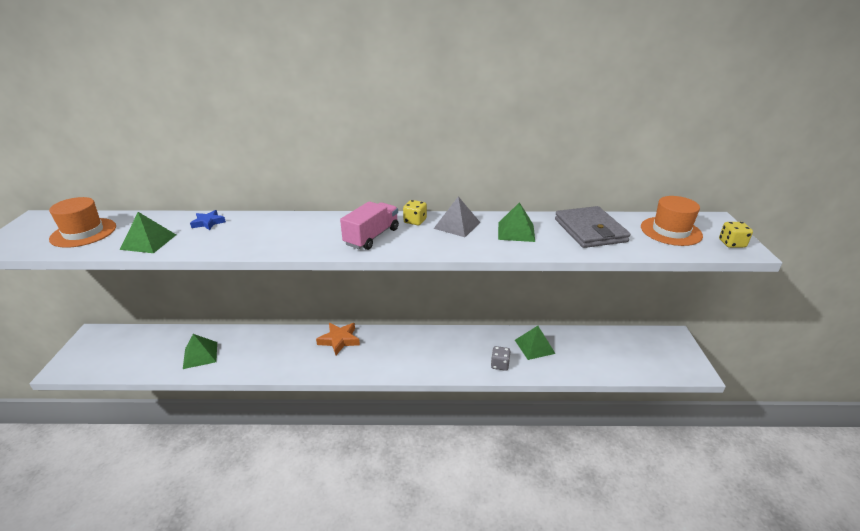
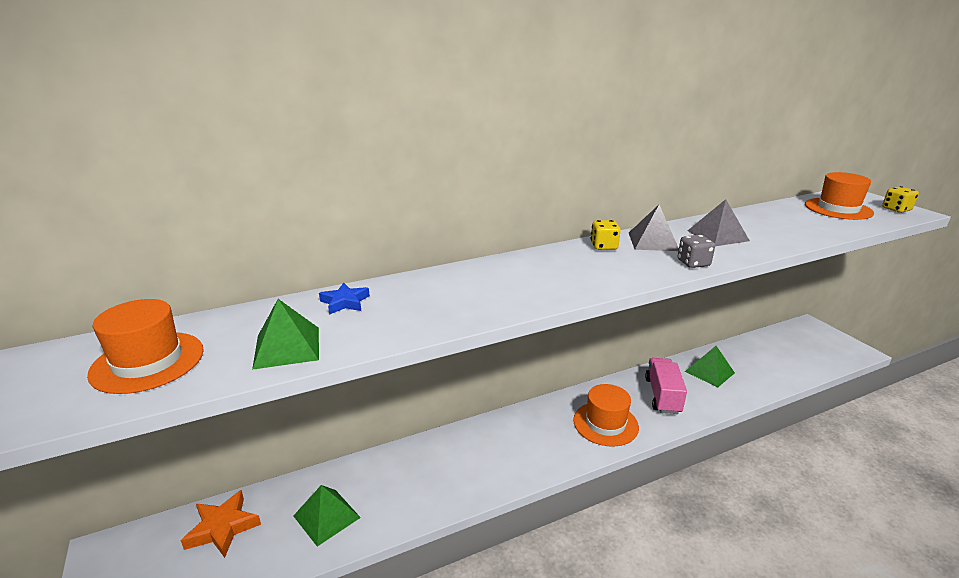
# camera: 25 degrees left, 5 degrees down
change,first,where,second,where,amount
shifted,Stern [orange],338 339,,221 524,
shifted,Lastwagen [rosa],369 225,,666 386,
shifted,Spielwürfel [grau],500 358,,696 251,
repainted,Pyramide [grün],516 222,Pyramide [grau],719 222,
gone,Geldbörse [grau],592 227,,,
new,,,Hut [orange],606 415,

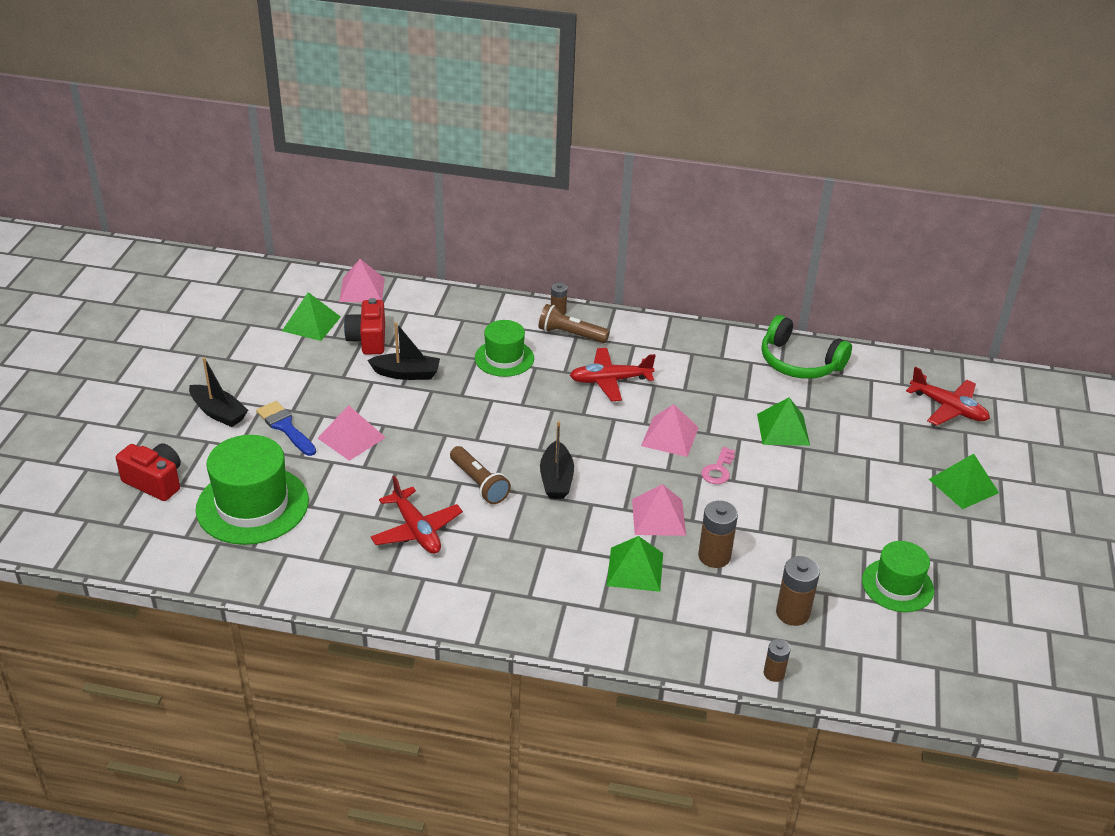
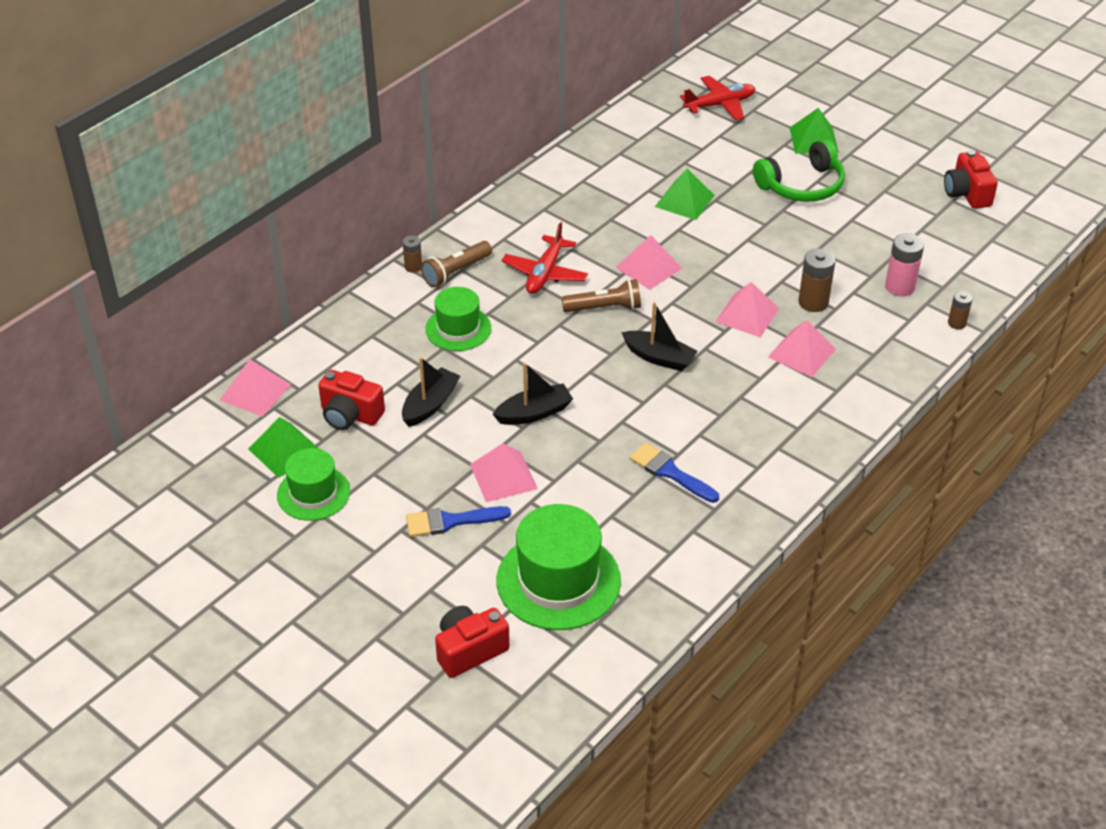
# camera: 60 degrees left, 5 degrees up
change,first,where,second,where,amount
shifted,Boot [schwarz],218 392,,532 394,
swapped,Flugzeug [rot],417 515,Pinsel [blau],674 472,
shifted,Taschenlampe [braun],480 475,,601 295,
repainted,Pyramide [grün],634 564,Pyramide [rosa],802 348,
gone,Schlüssel [rosa],718 465,,,
shifted,Kopfhörer [grün],807 347,,799 170,
repainted,Batterie [braun],798 591,Batterie [rosa],904 264,
shifted,Hut [grün],898 576,,313 484,
new,,,Kamera [rot],971 179,

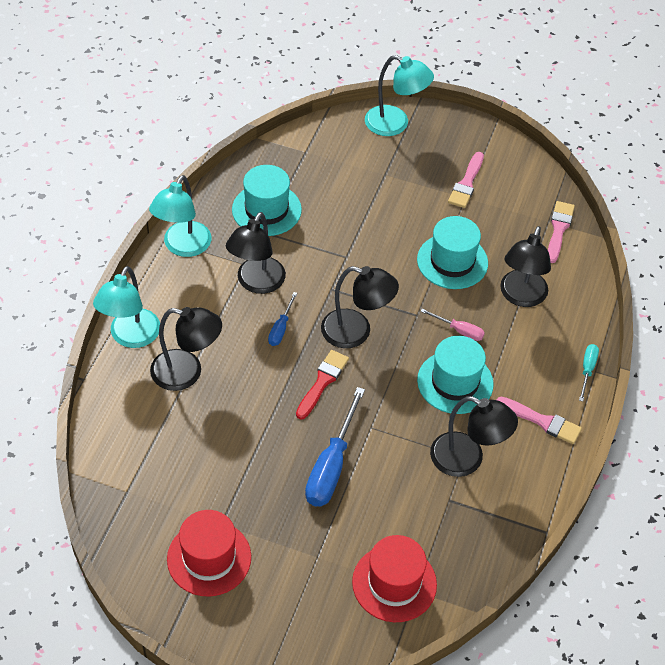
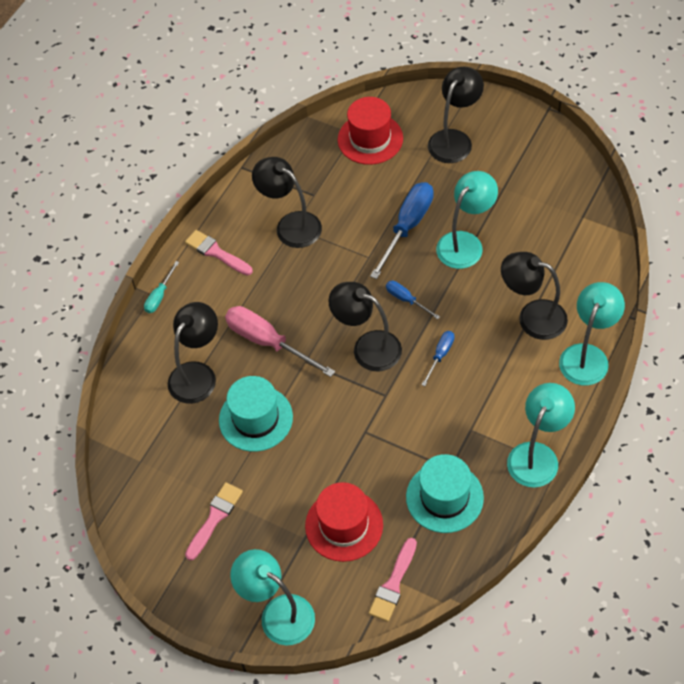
# camera: 165 degrees left, 5 degrees up
change,first,where,second,where,amount
shifted,Hut [rot],209 553,,344 522,
shifted,Lampe [schwarz],256 253,,456 115,
swapped,Pinsel [rot],322 385,Schraubenzieher [blau],413 300,
gone,Hut [türkis],455 375,,,
scaled,Schraubenzieher [rosa],452 325,,280 341,x1.94
shifted,Pinsel [rosa],561 232,,393 580,
new,,,Lampe [türkis],467 220,

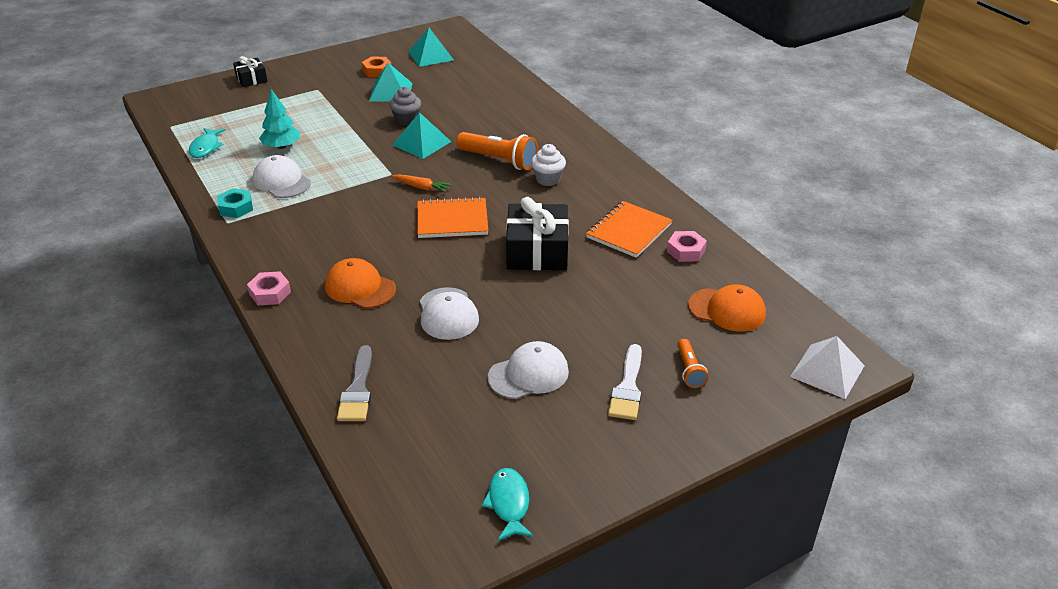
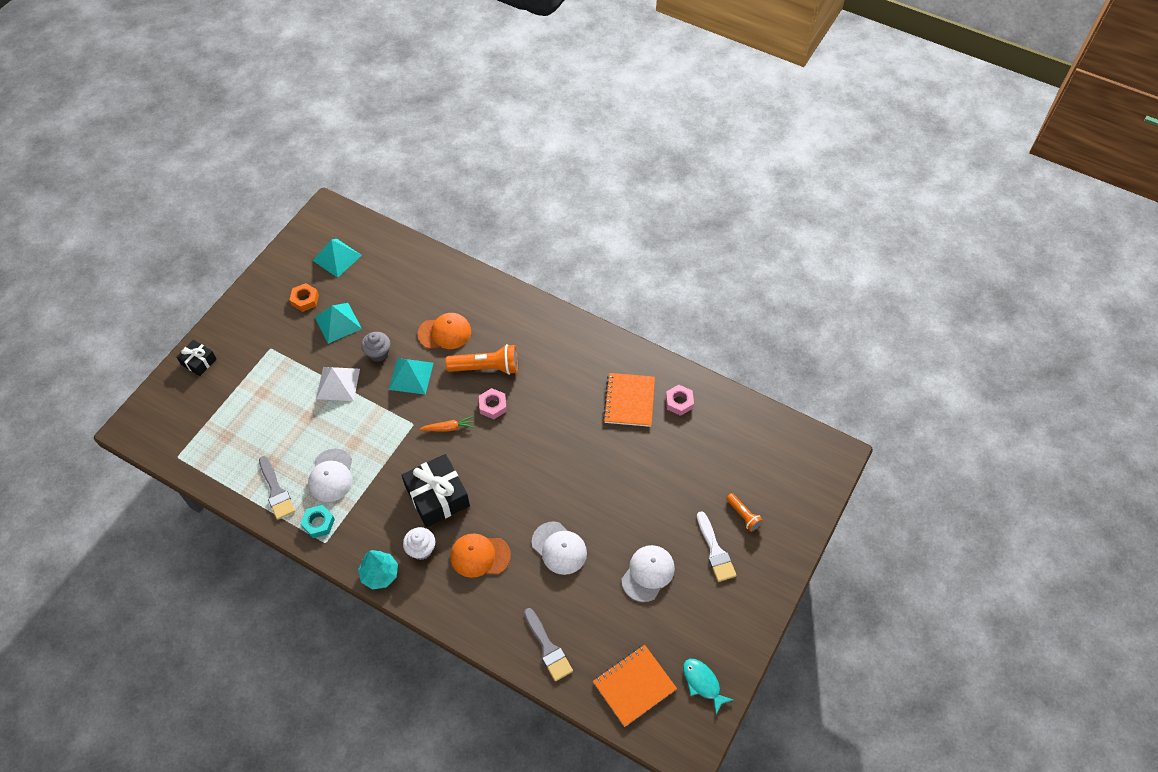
# camera: 30 degrees left, 20 degrees up
change,first,where,second,where,amount
gone,Fisch [türkis],207 143,,,
shifted,Sechskantmutter [rosa],269 288,,493 403,
rotated,Kappe [weiß],282 176,,330 475,105 degrees counterclockwise
shifted,Baum [türkis],279 119,,378 569,
shifted,Notizbuch [orange],452 217,,635 686,
shifted,Geschenk [schwarz],537 233,,435 490,
shifted,Muffin [weiß],548 165,,419 543,
shifted,Kappe [orange],727 308,,444 331,
shifted,Pyramide [weiß],827 367,,338 384,
new,,,Pinsel [grau],277 488,

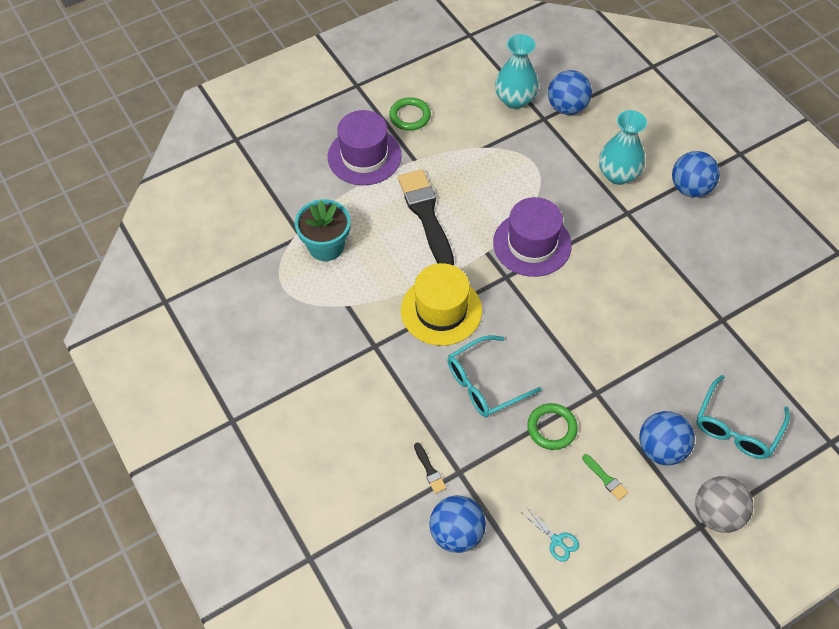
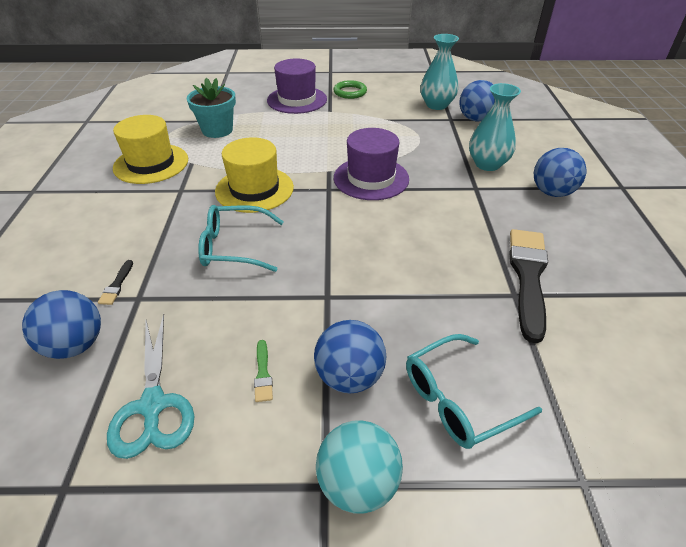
# camera: 30 degrees right, 15 degrees down
change,first,where,second,where,amount
shifted,Pinsel [schwarz],426 217,,529 286,
scaled,Schere [türkis],550 535,,151 386,x2.00
gone,Ring [grün],552 426,,,
repainted,Ball [grau],724 504,Ball [türkis],359 467,
new,,,Hut [gelb],150 149,

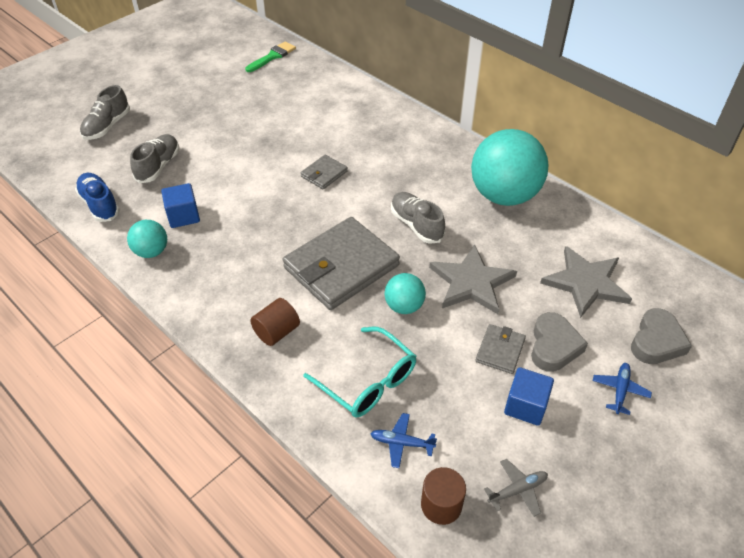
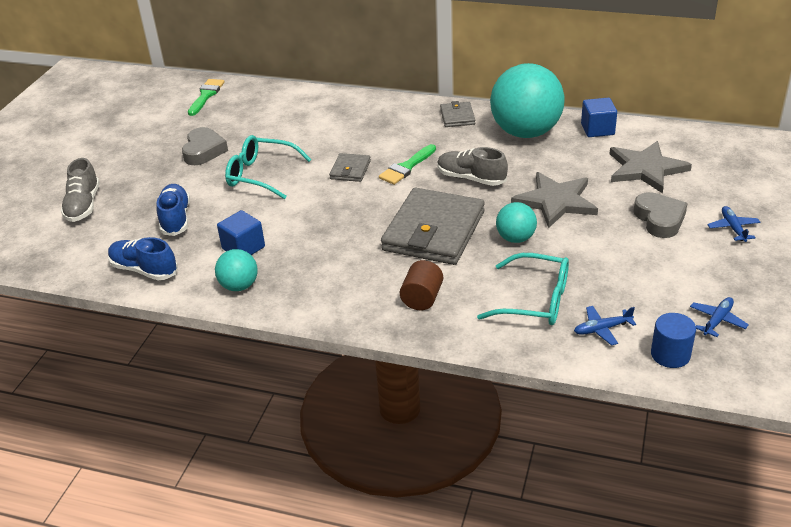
# camera: 25 degrees left, 10 degrees down
change,first,where,second,where,amount
repainted,Schuh [grau],154 158,Schuh [blau],173 210,
repainted,Vollzylinder [braun],443 496,Vollzylinder [blau],673 340,
shifted,Geldbörse [grau],501 349,,457 114,
repainted,Flugzeug [grau],516 488,Flugzeug [blau],719 317,
shifted,Kubus [blau],529 396,,599 117,
shifted,Herz [grau],661 336,,205 146,
new,,,Brille [türkis],268 167,
new,,,Pinsel [grün],407 164,

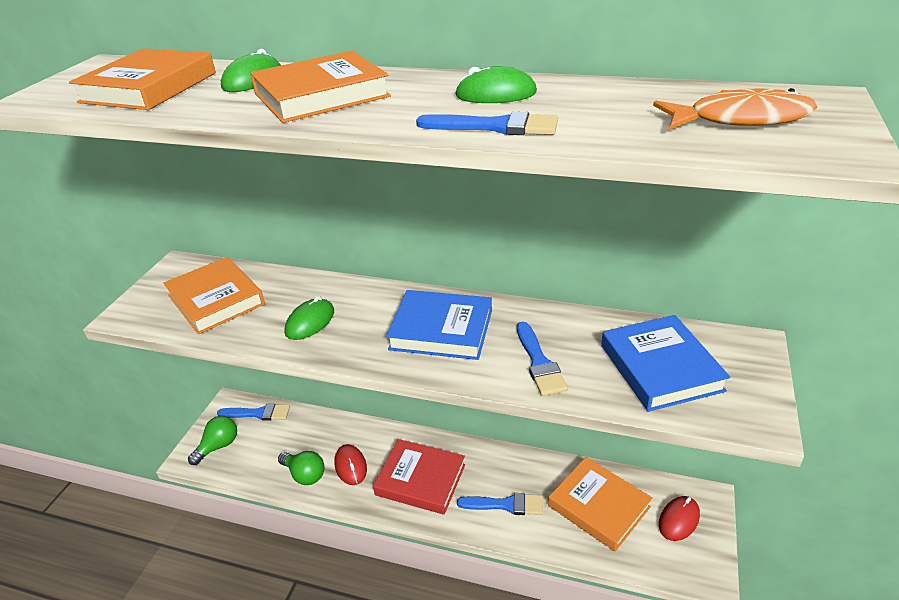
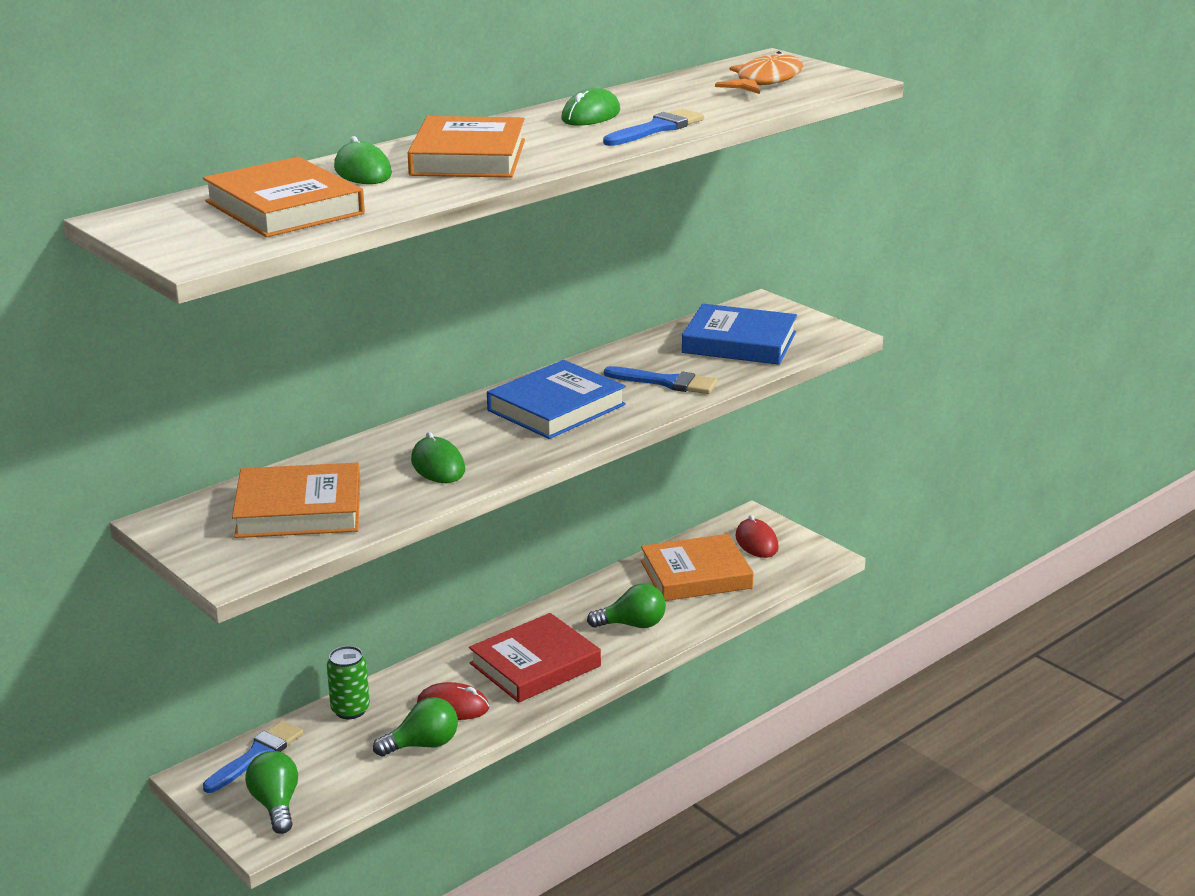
# camera: 60 degrees left, 10 degrees down
change,first,where,second,where,amount
swapped,Pinsel [blau],500 504,Glühbirne [grün],626 605,
new,,,Dose [grün],348 682,

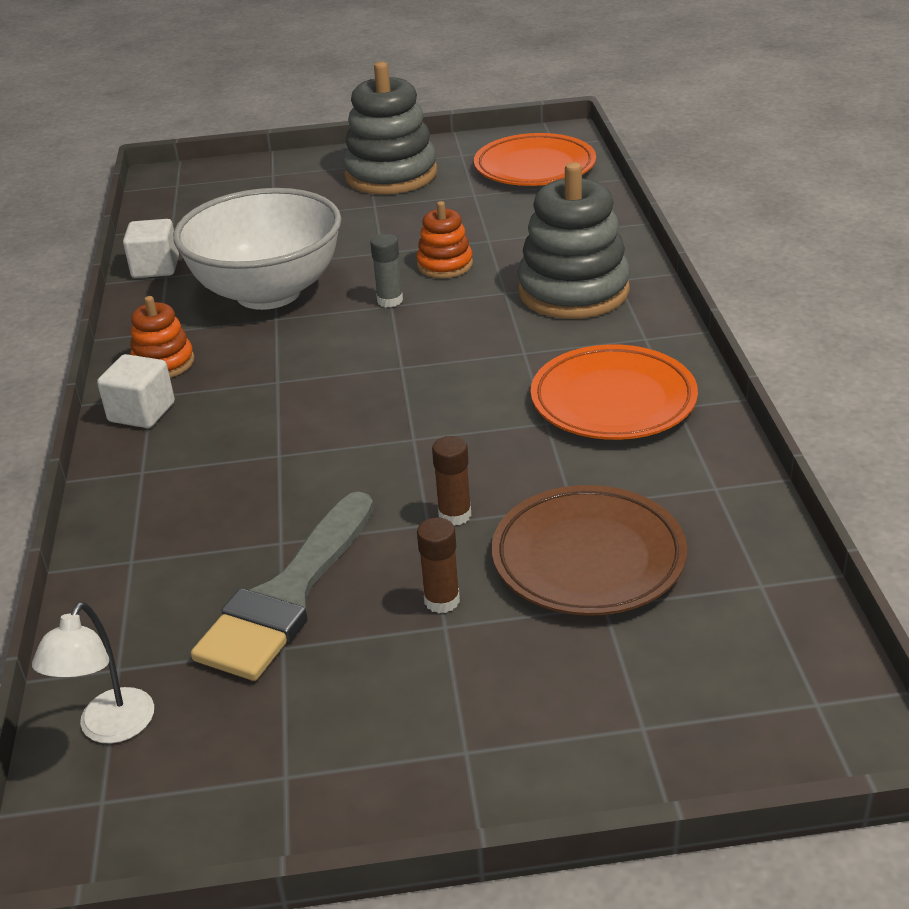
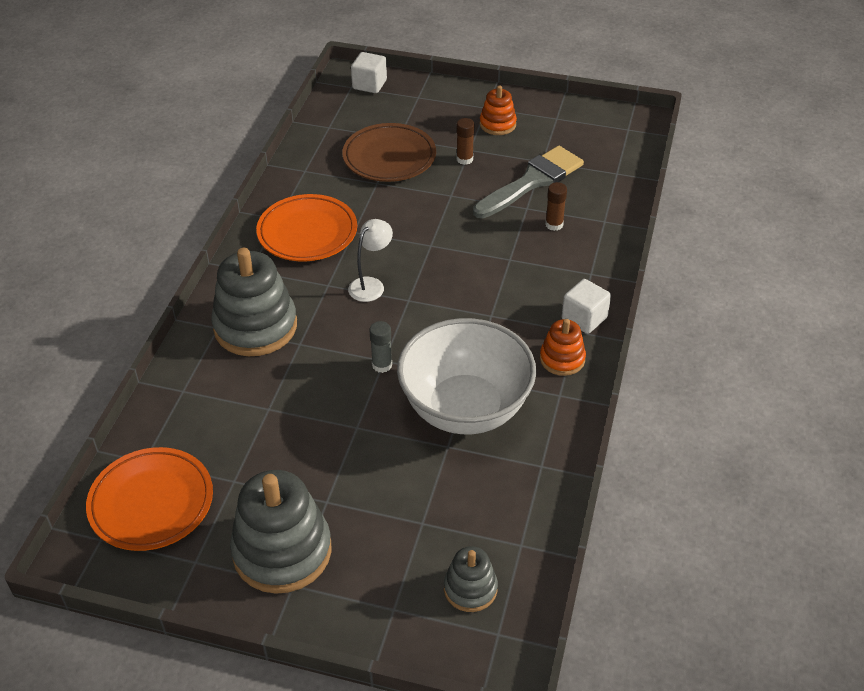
# camera: 160 degrees left, 10 degrees up
change,first,where,second,where,amount
shifted,Lampe [weiß],93 673,,370 260,
shifted,Kubus [weiß],151 248,,369 72,
shifted,Stapelspielzeug [orange],444 239,,498 110,
shifted,Klebestift [braun],451 481,,556 206,
new,,,Stapelspielzeug [grau],471 579,

